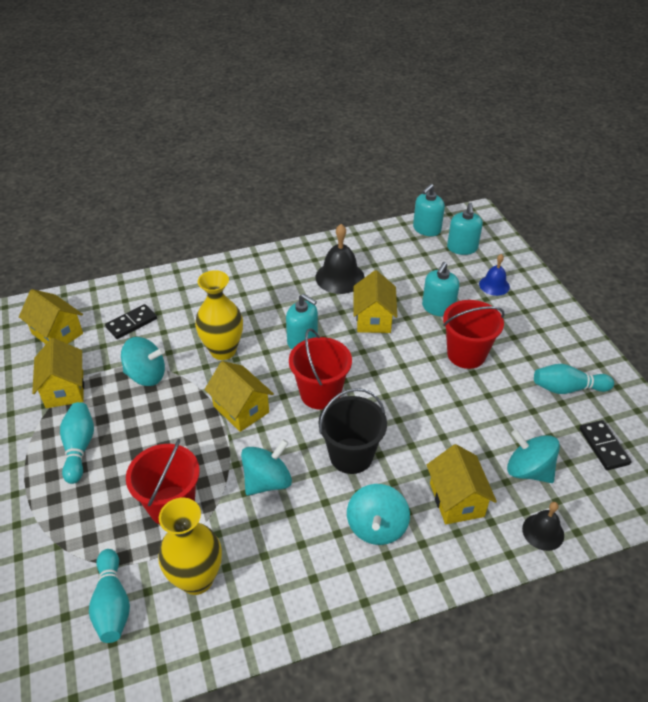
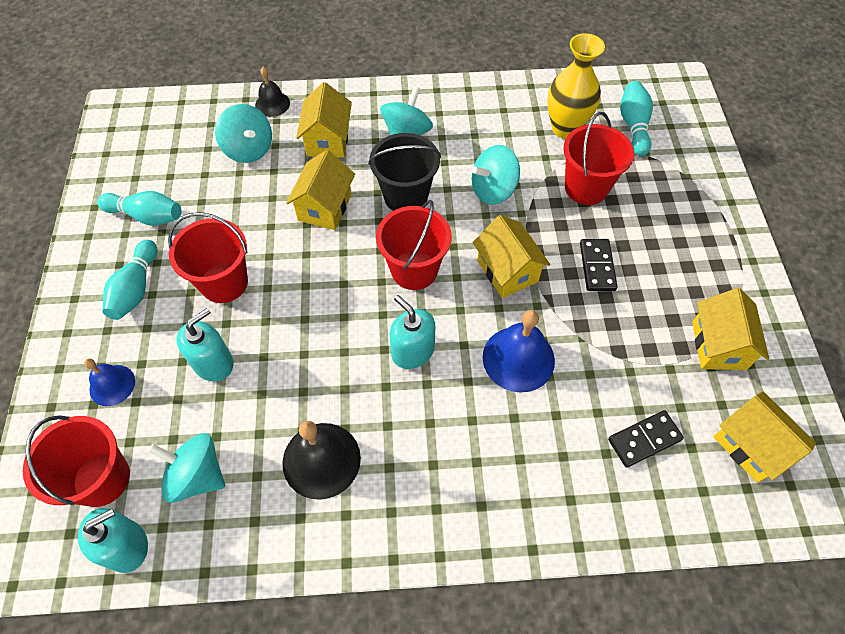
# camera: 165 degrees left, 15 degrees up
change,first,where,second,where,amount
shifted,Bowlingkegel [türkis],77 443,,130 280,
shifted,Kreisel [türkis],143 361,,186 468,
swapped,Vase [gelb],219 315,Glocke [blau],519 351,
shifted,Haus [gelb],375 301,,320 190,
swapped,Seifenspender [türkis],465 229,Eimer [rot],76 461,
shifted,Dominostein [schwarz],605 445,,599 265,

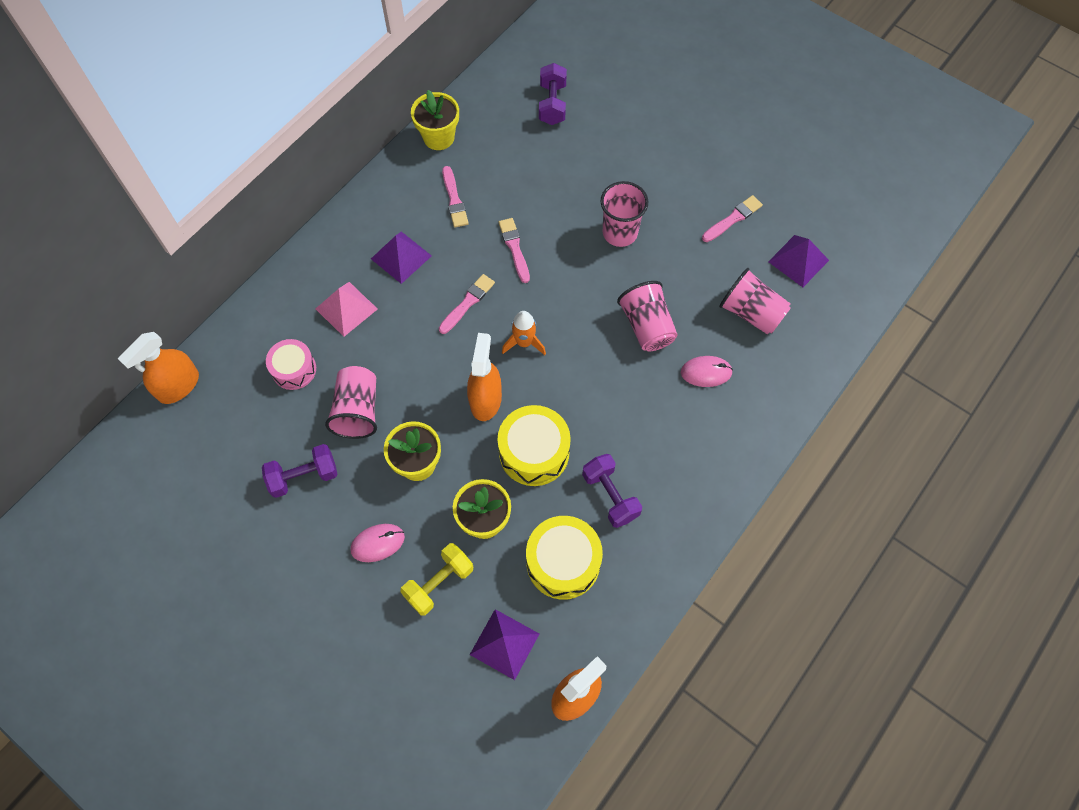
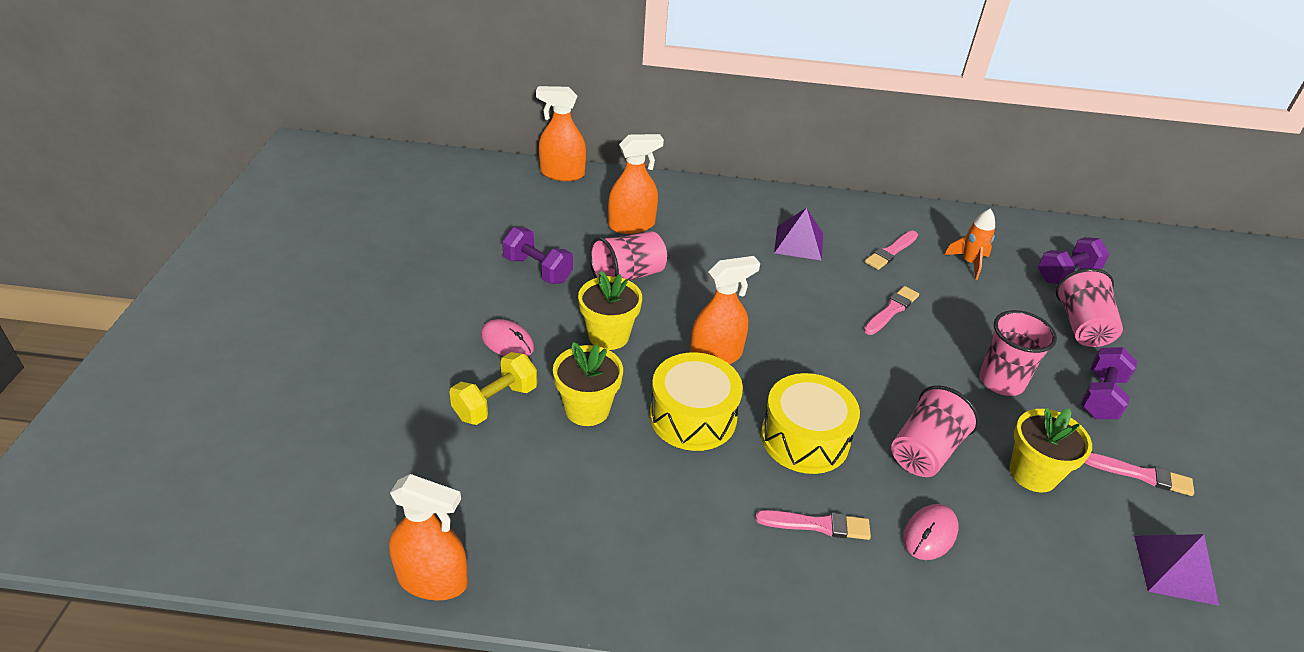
# camera: 55 degrees right, 25 degrees down
change,first,where,second,where,amount
swapped,Trommel [rosa],291 364,Sprühflasche [orange],636 184,
gone,Pyramide [rosa],347 309,,,
rotated,Hantel [gelb],436 579,,493 388,60 degrees counterclockwise
shifted,Blumentopf [gelb],435 120,,1051 450,
shifted,Pinsel [rosa],467 304,,813 525,
gone,Pyramide [lila],504 644,,,
shifted,Rakete [orange],524 333,,969 244,
shifted,Trommel [gelb],564 558,,810 423,
shifted,Hantel [lila],612 491,,1109 383,
rotated,Computermaus [rosa],707 371,,931 532,75 degrees clockwise
shifted,Becher [rosa],755 301,,1089 307,

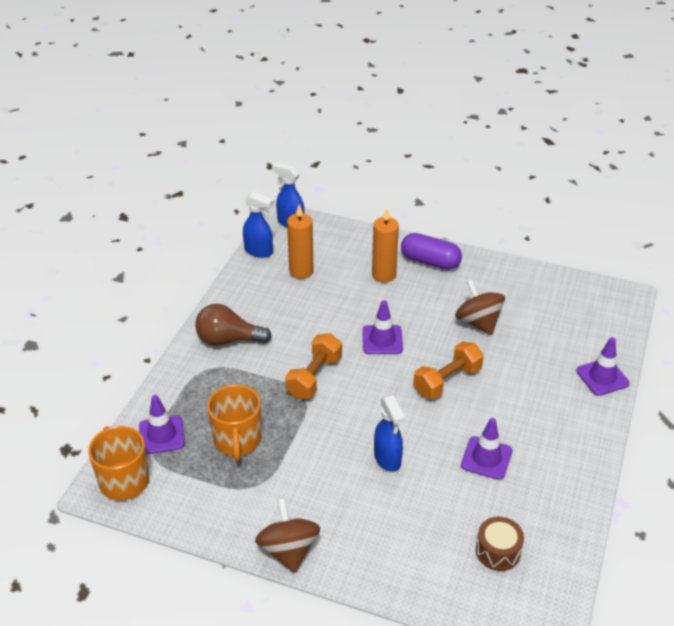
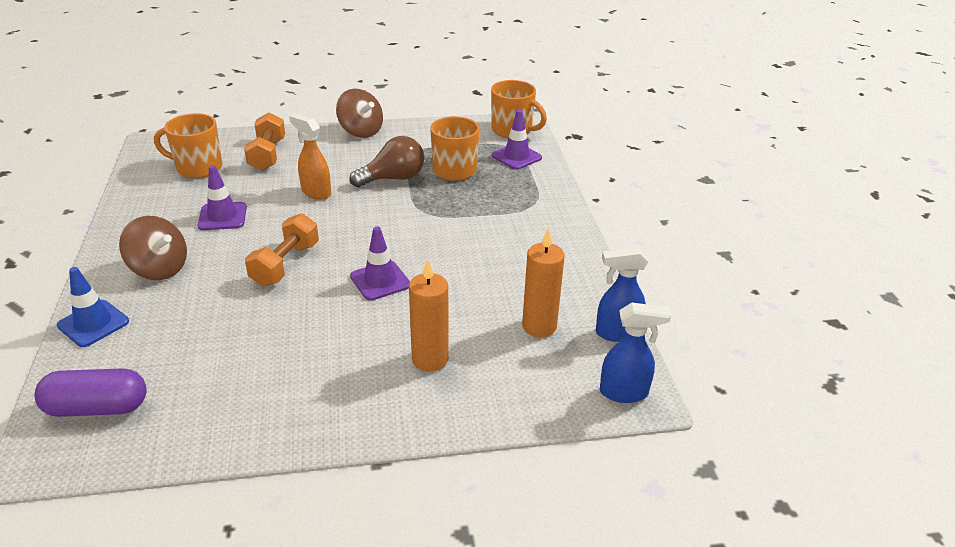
# camera: 150 degrees right, 5 degrees down
change,first,where,second,where,amount
shifted,Glühbirne [braun],233 325,,386 161,
shifted,Hantel [orange],313 366,,264 141,
repainted,Sprühflasche [blau],389 433,Sprühflasche [orange],310 156,
shifted,Kapsel [lila],431 251,,90 393,
shifted,Kreisel [braun],480 307,,153 248,
swapped,Trommel [braun],500 544,Tasse [orange],188 145,
repainted,Leitkegel [lila],603 366,Leitkegel [blau],93 307,

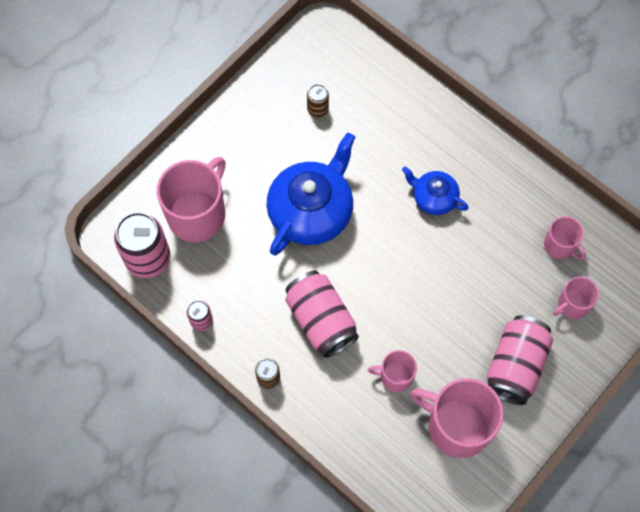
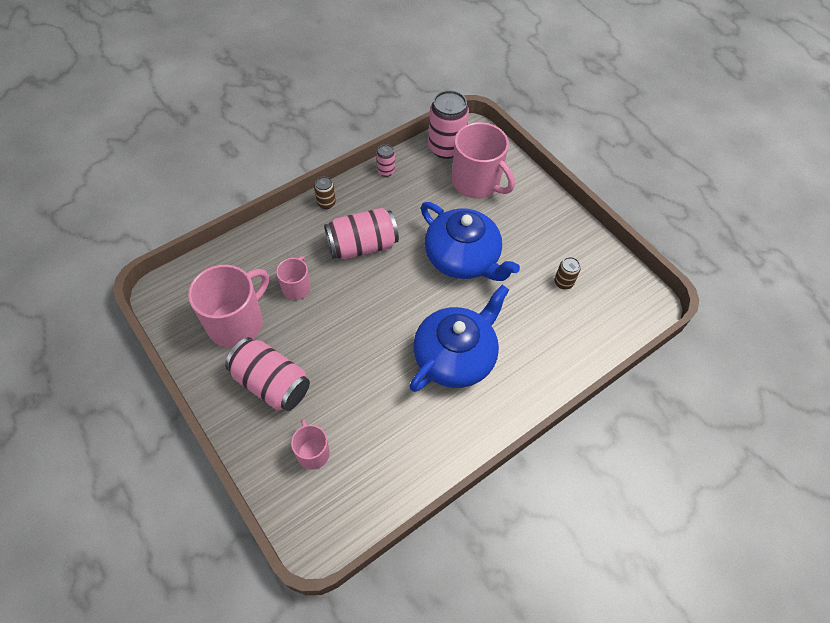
# camera: 100 degrees right, 10 degrees down
change,first,where,second,where,amount
scaled,Teekanne [blau],435 191,,459 338,x1.86
gone,Tasse [rosa],565 238,,,

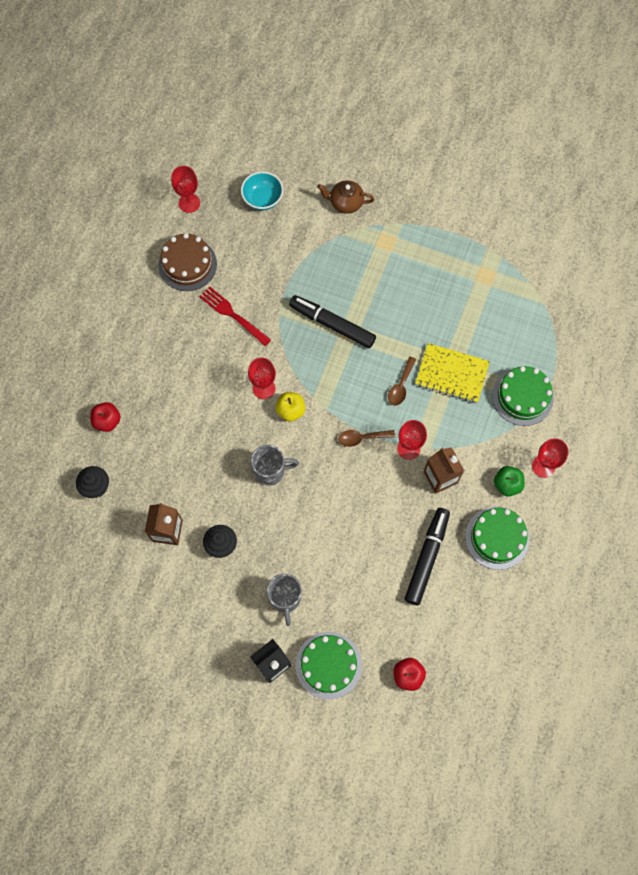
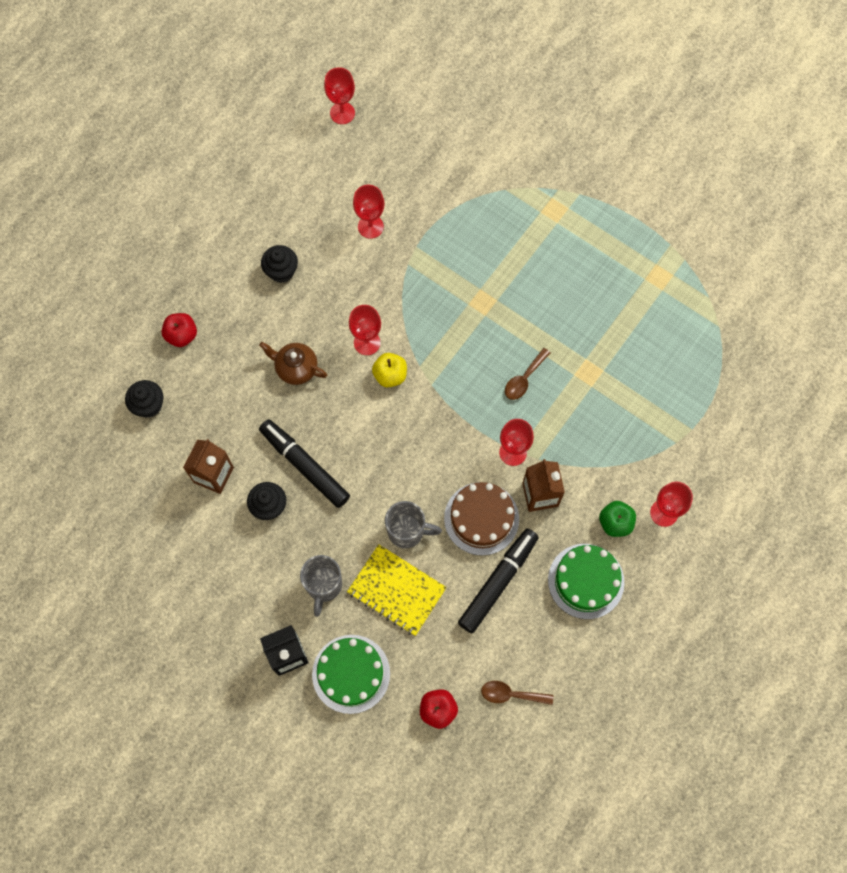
# camera: 15 degrees right, 0 degrees up
change,first,where,second,where,amount
shifted,Kuchen [braun],187 262,,481 519,
gone,Gabel [rot],235 316,,,
gone,Schüssel [türkis],262 190,,,
shifted,Tasse [grau],275 465,,413 525,
shifted,Filzstift [schwarz],332 321,,304 463,
shifted,Teekanne [braun],346 197,,293 363,
shifted,Löffel [braun],366 438,,517 693,
shifted,Notizbuch [gelb],452 373,,397 590,
gone,Kuchen [grün],523 396,,,
new,,,Muffin [schwarz],279 264,
new,,,Kelch [rot],368 212,

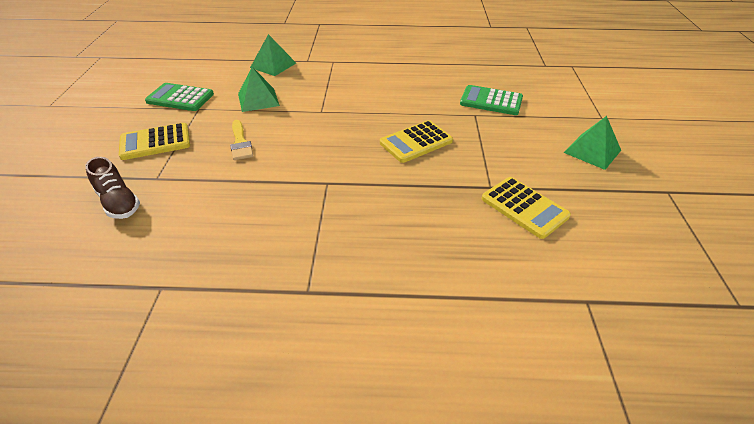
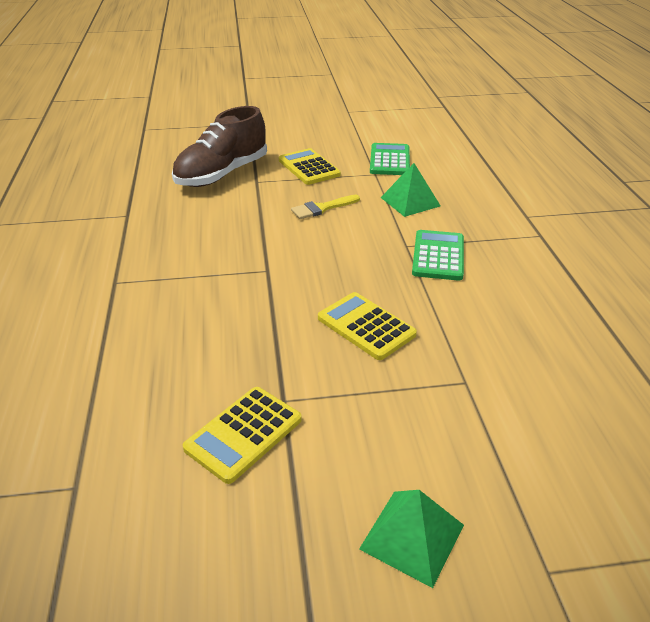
# camera: 80 degrees right, 5 degrees down
change,first,where,second,where,amount
scaled,Schuh [braun],112 188,,219 146,x1.78
gone,Pyramide [grün],273 55,,,
shifted,Taschenrechner [grün],491 100,,438 255,

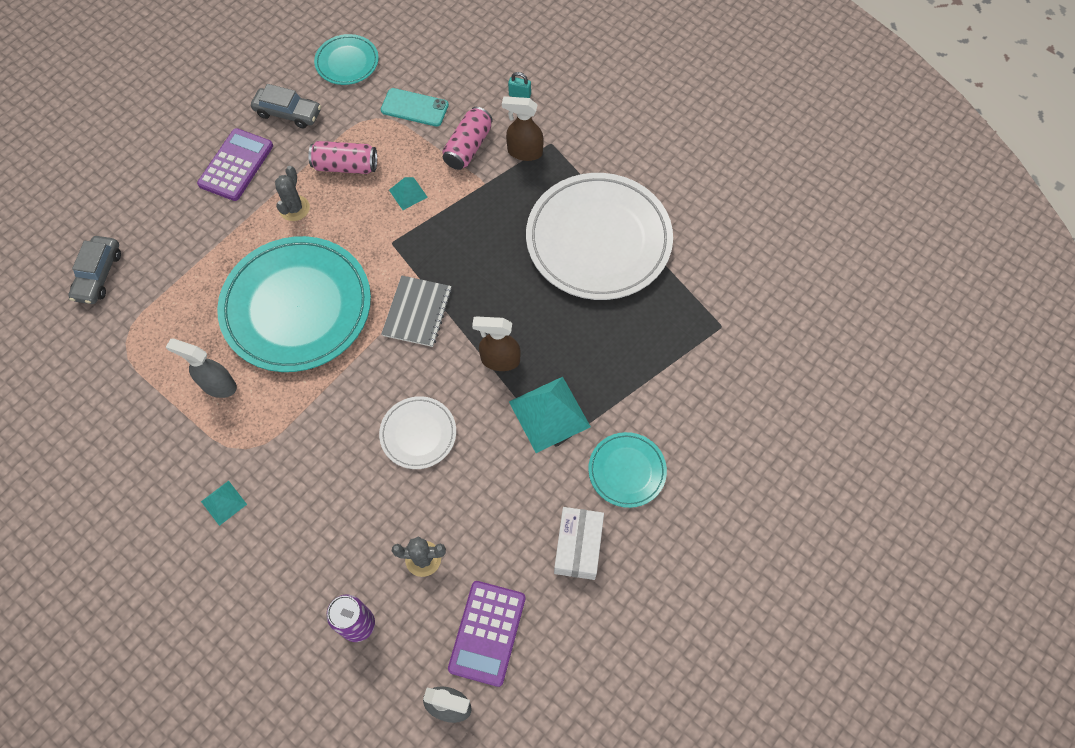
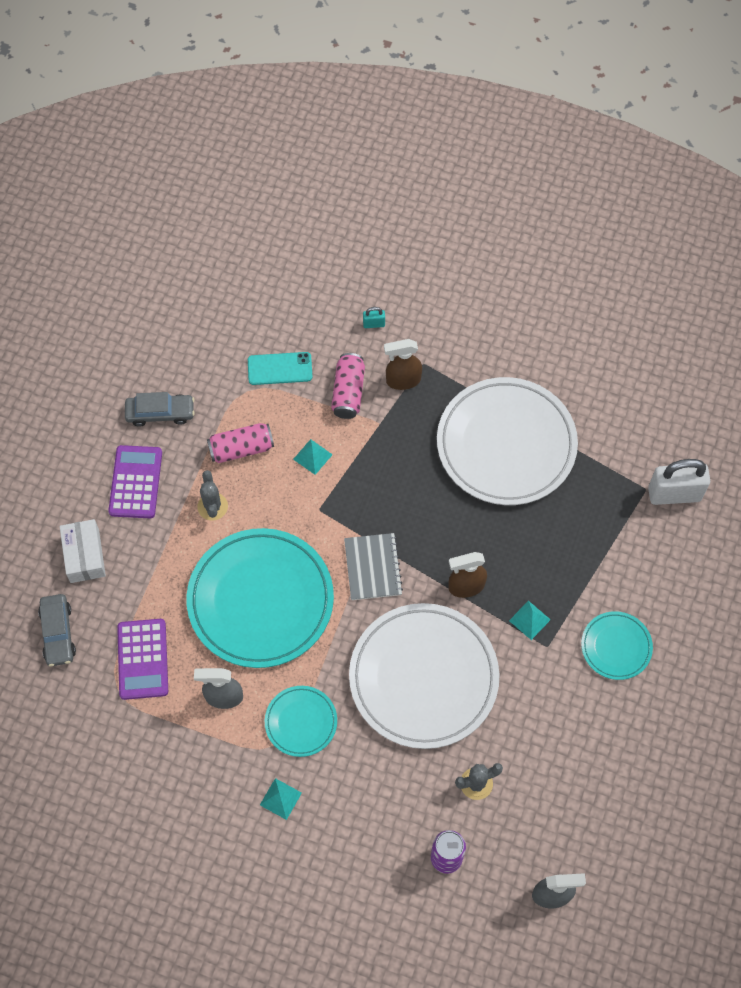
# camera: 20 degrees left, 0 degrees up
change,first,where,second,where,amount
shifted,Teller [türkis],346 59,,301 721,
scaled,Teller [weiß],417 432,,424 676,x2.08
shifted,Taschenrechner [lila],486 634,,142 659,
scaled,Pyramide [türkis],550 415,,530 620,x0.52
shifted,Schachtel [weiß],579 543,,83 551,
new,,,Vorhängeschloss [weiß],679 482,

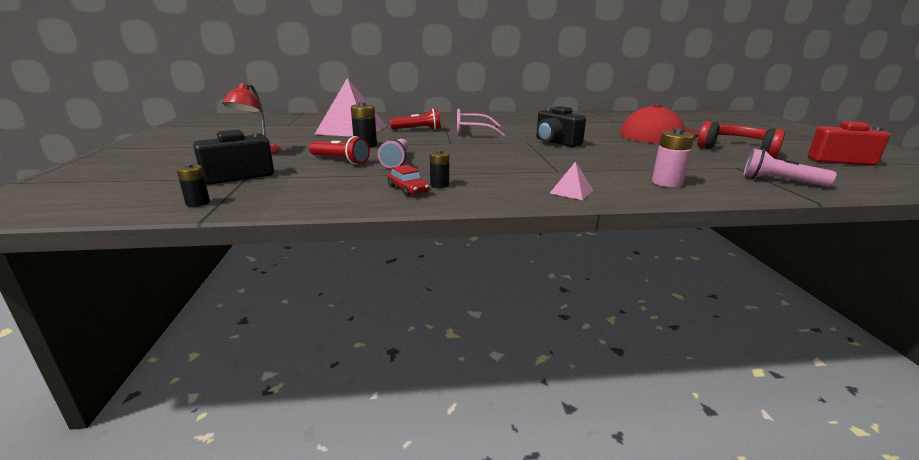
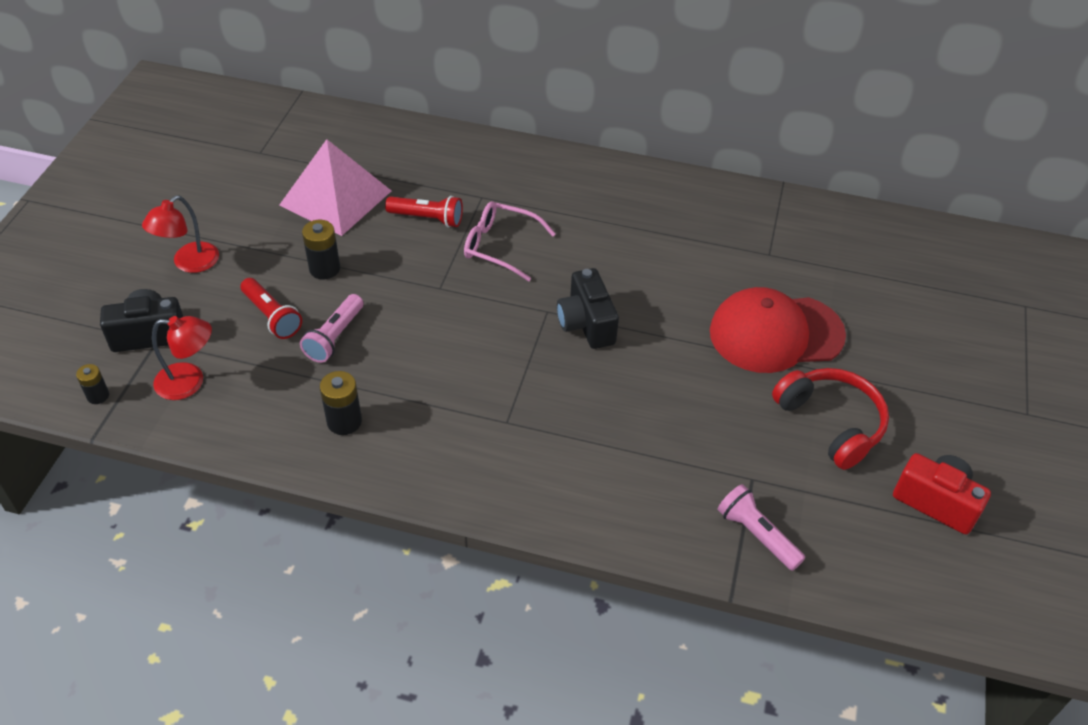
# camera: 20 degrees right, 25 degrees up
change,first,where,second,where,amount
gone,Auto [rot],408 180,,,
scaled,Batterie [schwarz],439 169,,341 403,x1.57
gone,Pyramide [rosa],571 180,,,
gone,Batterie [rosa],673 157,,,
new,,,Lampe [rot],182 358,

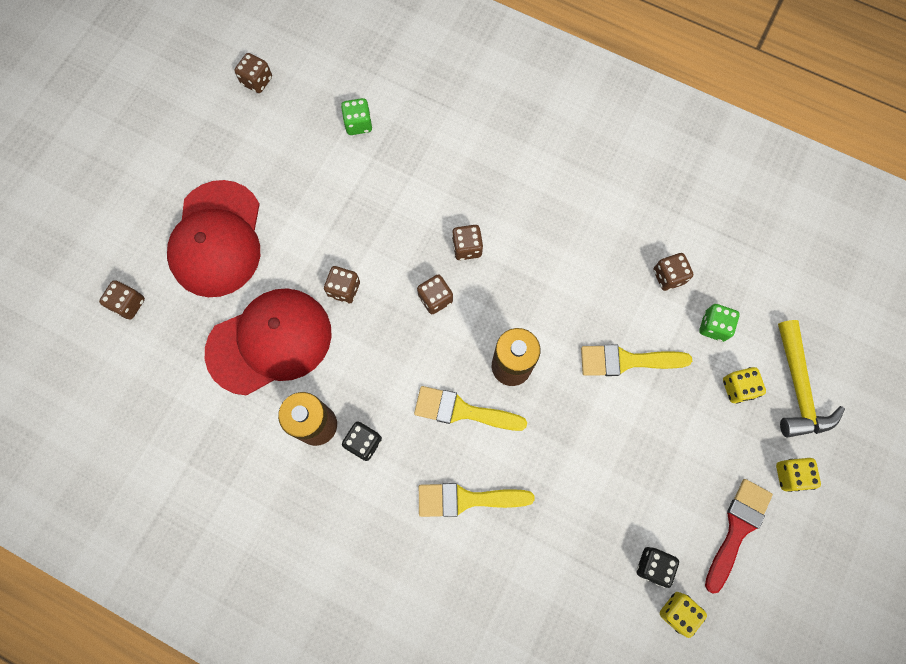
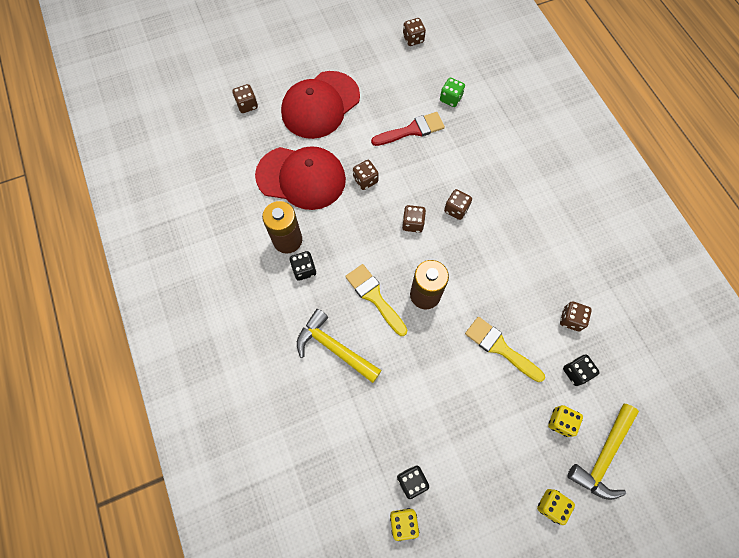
# camera: 40 degrees right, 5 degrees down
change,first,where,second,where,amount
swapped,Pinsel [gelb],477 500,Hammer [gelb],339 346,
repainted,Spielwürfel [grün],719 323,Spielwürfel [schwarz],581 370,
shifted,Pinsel [rot],739 536,,408 129,

